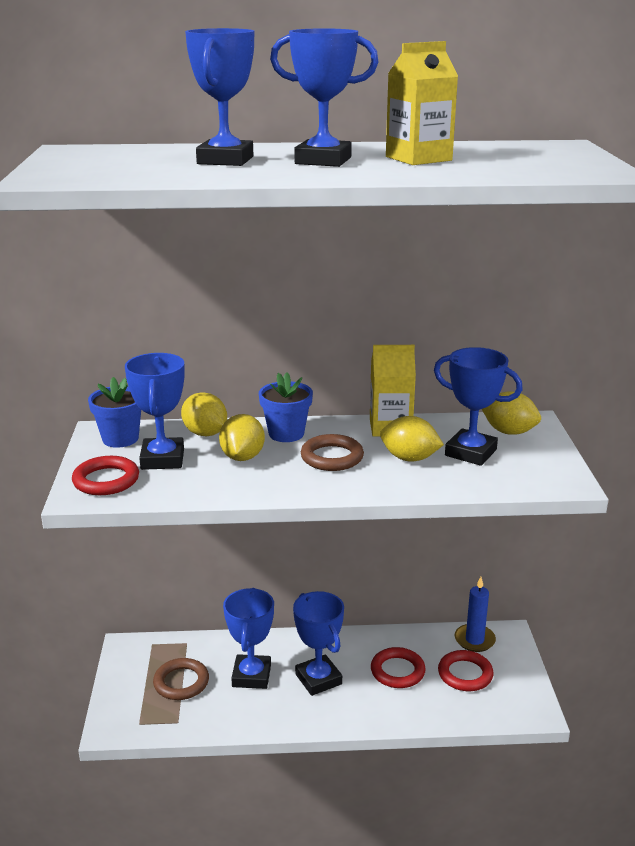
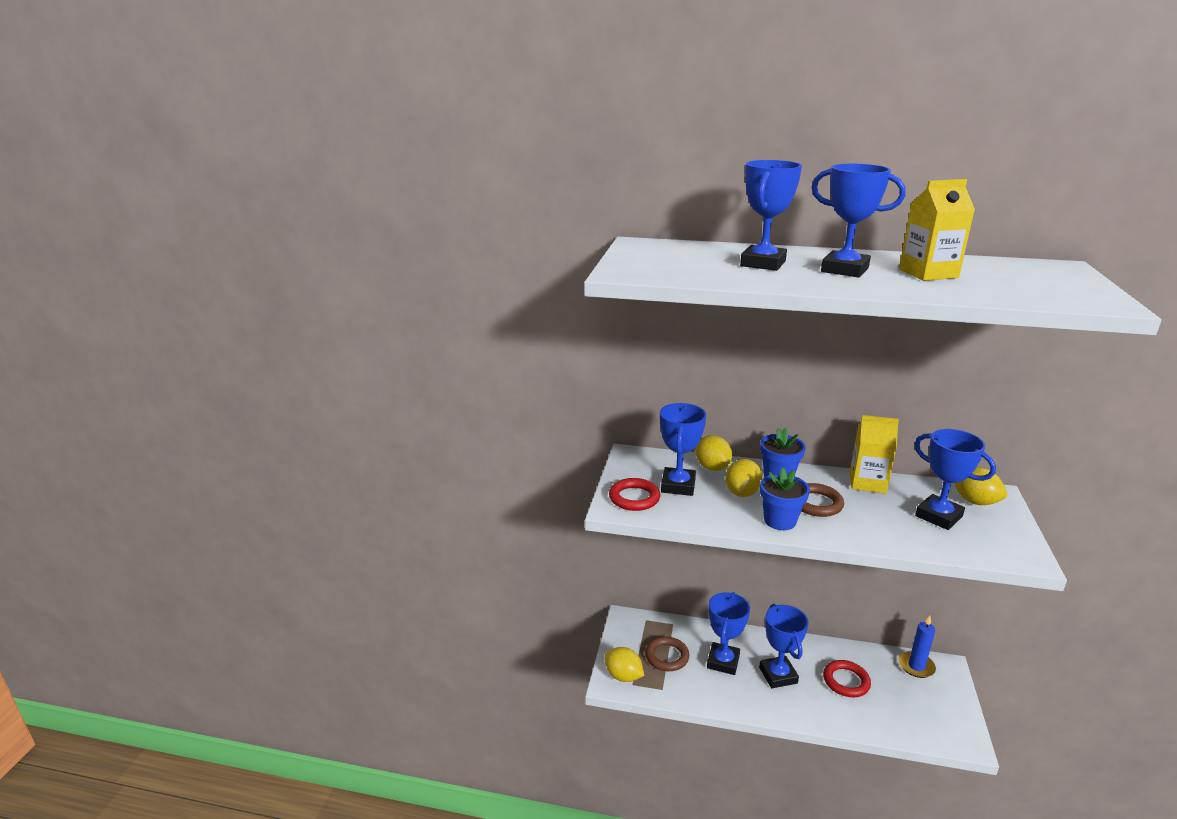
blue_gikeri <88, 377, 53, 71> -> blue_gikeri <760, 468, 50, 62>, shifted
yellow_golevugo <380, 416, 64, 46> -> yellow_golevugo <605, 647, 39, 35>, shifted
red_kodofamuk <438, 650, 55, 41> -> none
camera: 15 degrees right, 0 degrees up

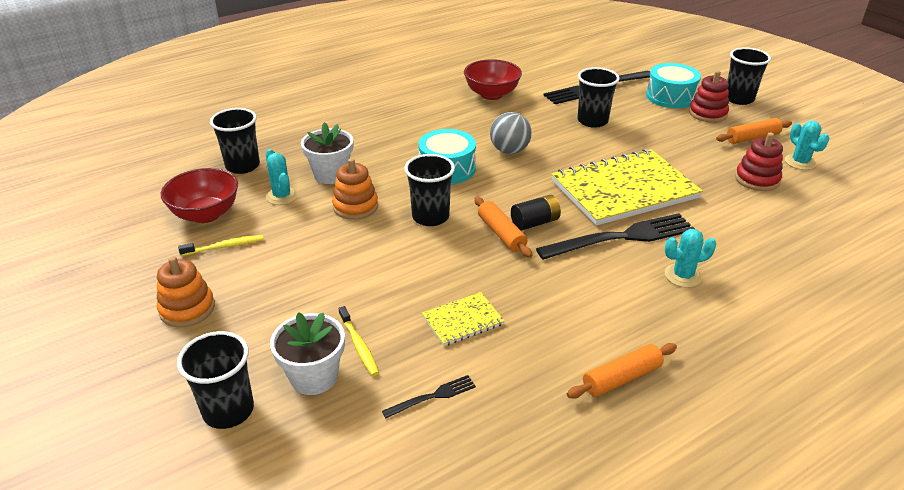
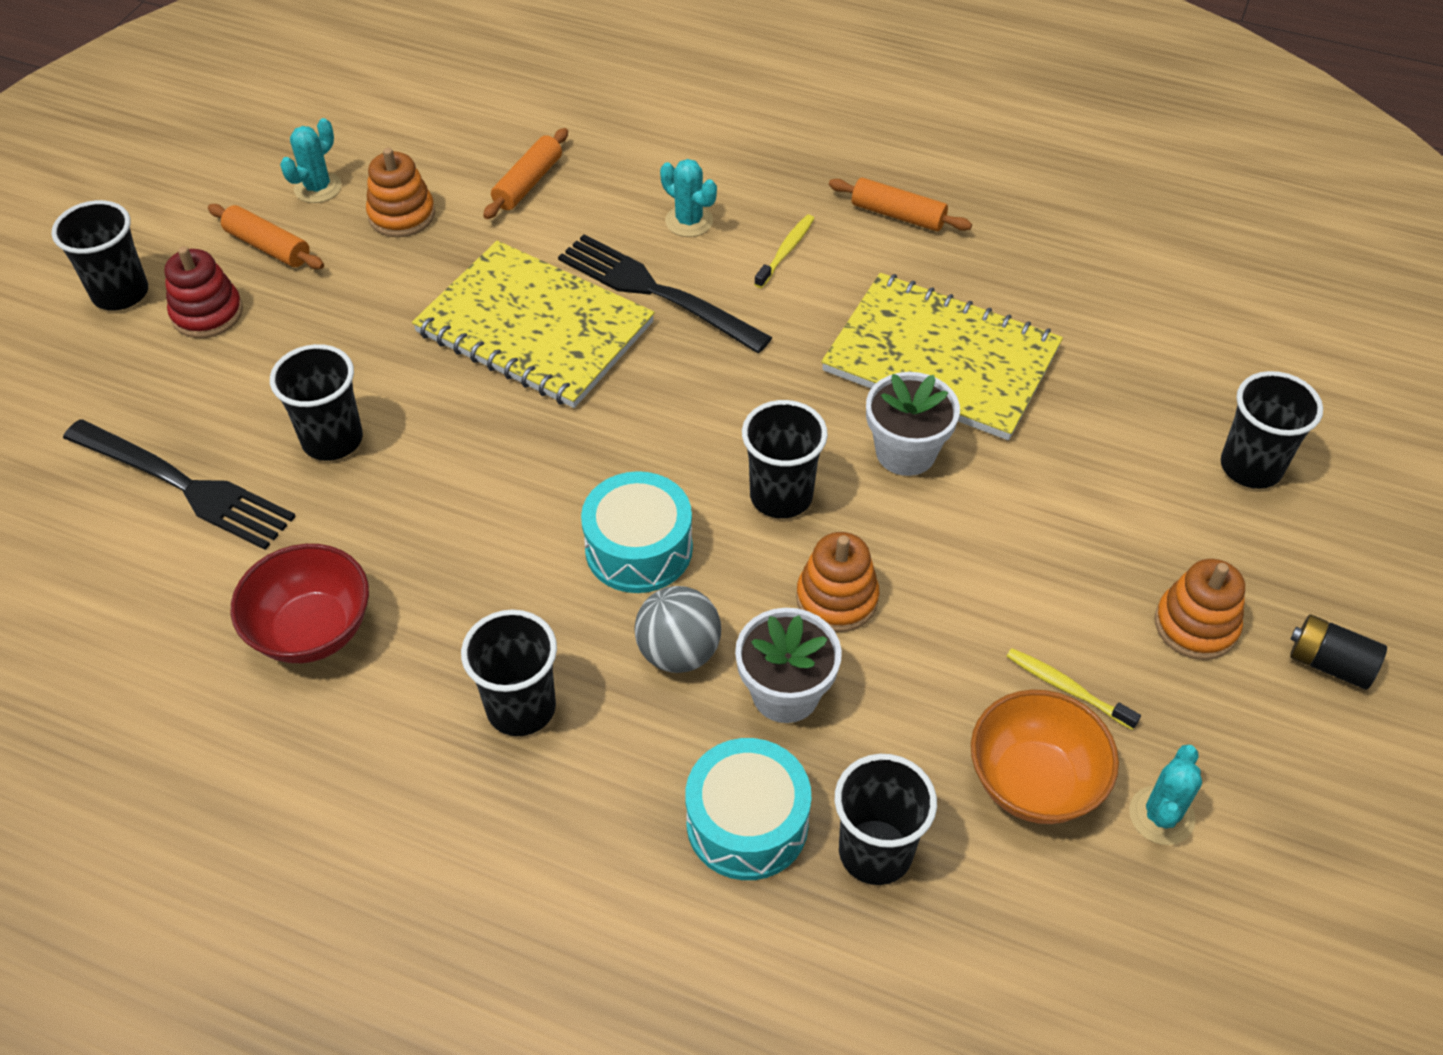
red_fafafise <161, 168, 77, 55> -> orange_fafafise <971, 690, 148, 134>
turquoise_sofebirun <266, 149, 32, 56> -> turquoise_sofebirun <1129, 745, 73, 100>, shifted
white_gikeri <270, 312, 75, 83> -> white_gikeri <866, 372, 94, 104>, shifted
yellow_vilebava <339, 306, 40, 70> -> yellow_vilebava <754, 215, 61, 73>, shifted
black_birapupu <382, 375, 94, 43> -> none
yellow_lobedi <422, 292, 82, 54> -> yellow_lobedi <821, 273, 242, 167>, x2.22
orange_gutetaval <474, 197, 58, 61> -> orange_gutetaval <483, 128, 85, 91>, shifted
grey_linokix <490, 112, 42, 42> -> grey_linokix <634, 586, 87, 87>, shifted
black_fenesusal <511, 195, 50, 36> -> black_fenesusal <1290, 614, 97, 76>, shifted
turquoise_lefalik <646, 63, 55, 45> -> turquoise_lefalik <685, 738, 126, 142>, shifted
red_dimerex <735, 133, 48, 58> -> orange_dimerex <366, 148, 69, 89>
none -> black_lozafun <461, 609, 96, 127>
camera: 125 degrees left, 15 degrees up

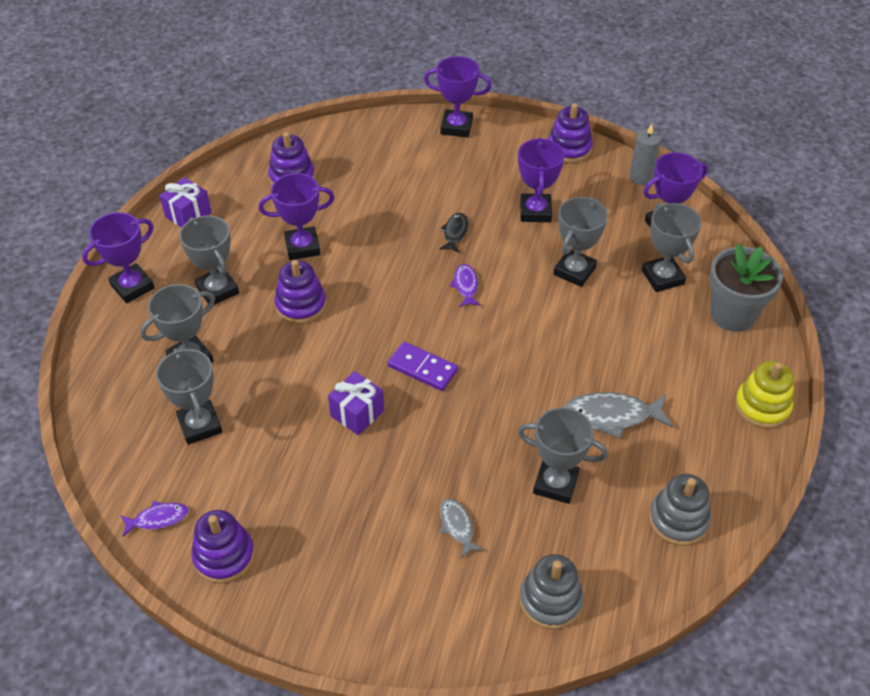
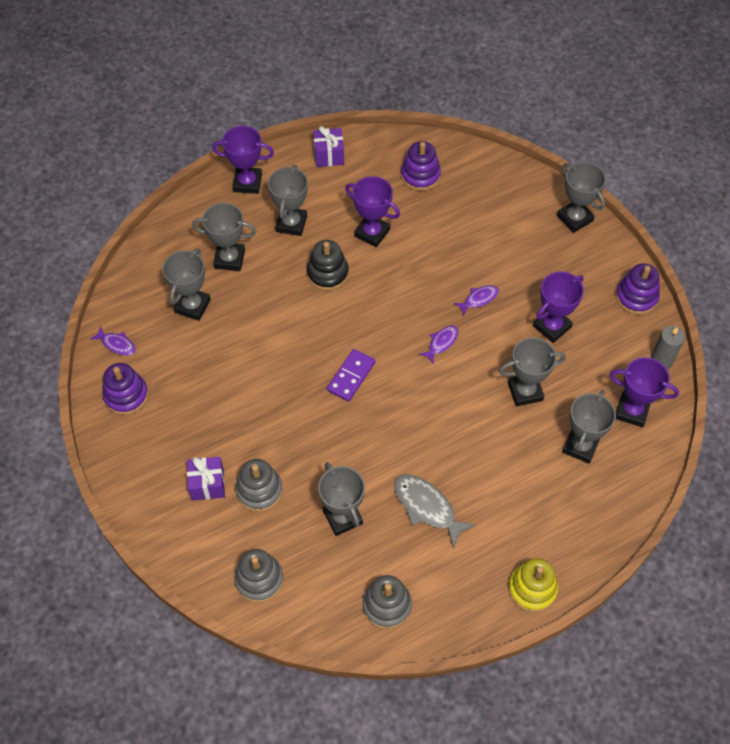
purple_dimerex <274, 260, 52, 64> -> black_dimerex <307, 240, 42, 51>
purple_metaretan <328, 371, 56, 64> -> purple_metaretan <187, 457, 38, 44>, shifted
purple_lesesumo <388, 342, 70, 49> -> purple_lesesumo <327, 349, 48, 53>, 45 degrees clockwise
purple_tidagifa <424, 56, 68, 81> -> grey_tidagifa <557, 162, 49, 71>
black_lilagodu <439, 213, 29, 40> -> purple_lilagodu <454, 285, 45, 31>
grey_lilagodu <440, 498, 44, 60> -> grey_dimerex <235, 459, 48, 53>
grey_gikeri <710, 244, 73, 88> -> none
camera: 45 degrees right, 10 degrees up

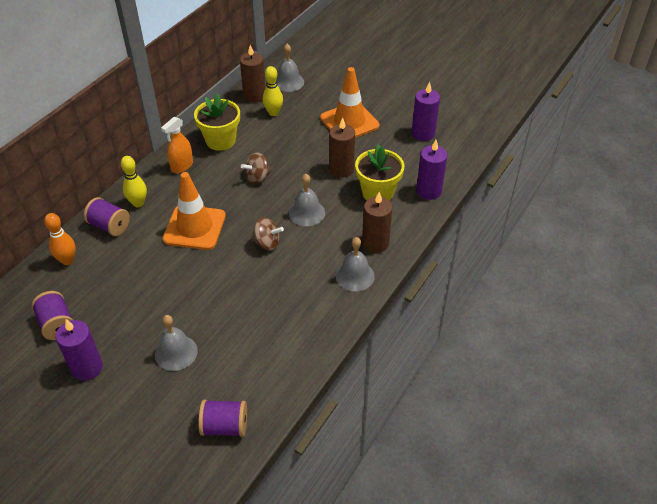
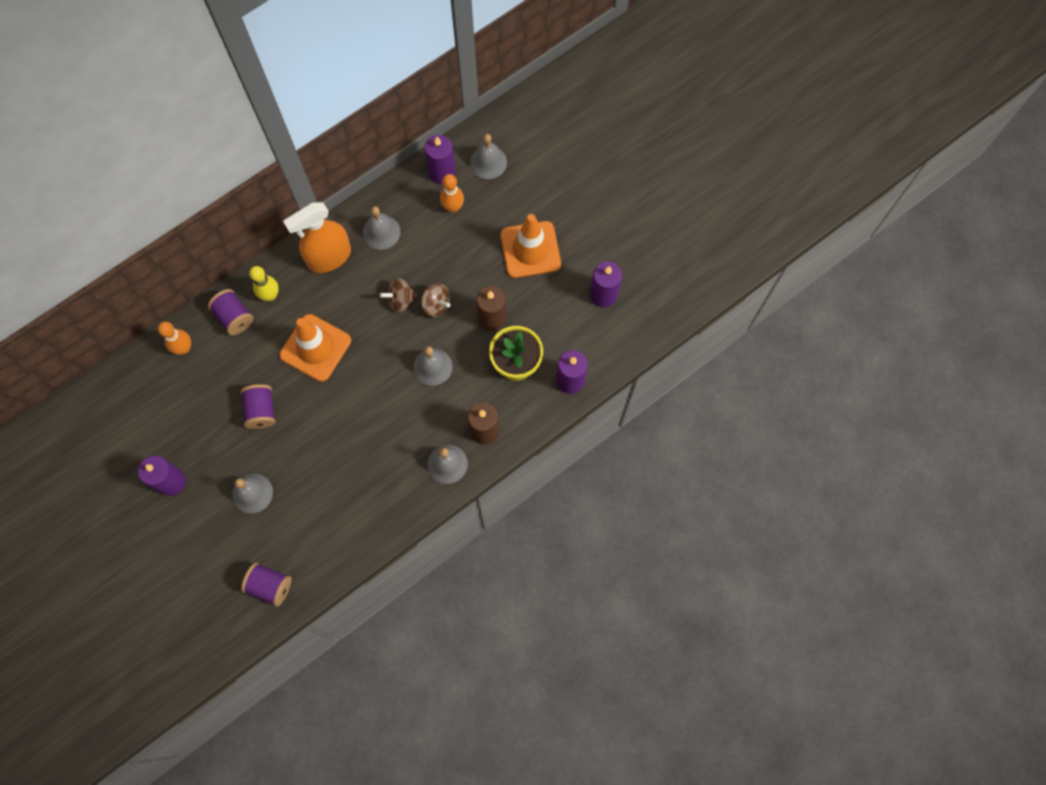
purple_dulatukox <31, 291, 42, 49> -> purple_dulatukox <241, 384, 35, 45>, shifted
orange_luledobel <161, 117, 32, 56> -> orange_luledobel <283, 202, 68, 71>, x1.63
yellow_gikeri <194, 94, 46, 57> -> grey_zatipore <363, 206, 37, 44>
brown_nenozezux <240, 45, 25, 57> -> purple_nenozezux <425, 135, 31, 49>
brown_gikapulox <251, 217, 33, 34> -> brown_gikapulox <421, 283, 29, 35>, shifted
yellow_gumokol <263, 66, 20, 50> -> orange_gumokol <440, 174, 24, 39>
camera: 20 degrees right, 25 degrees up

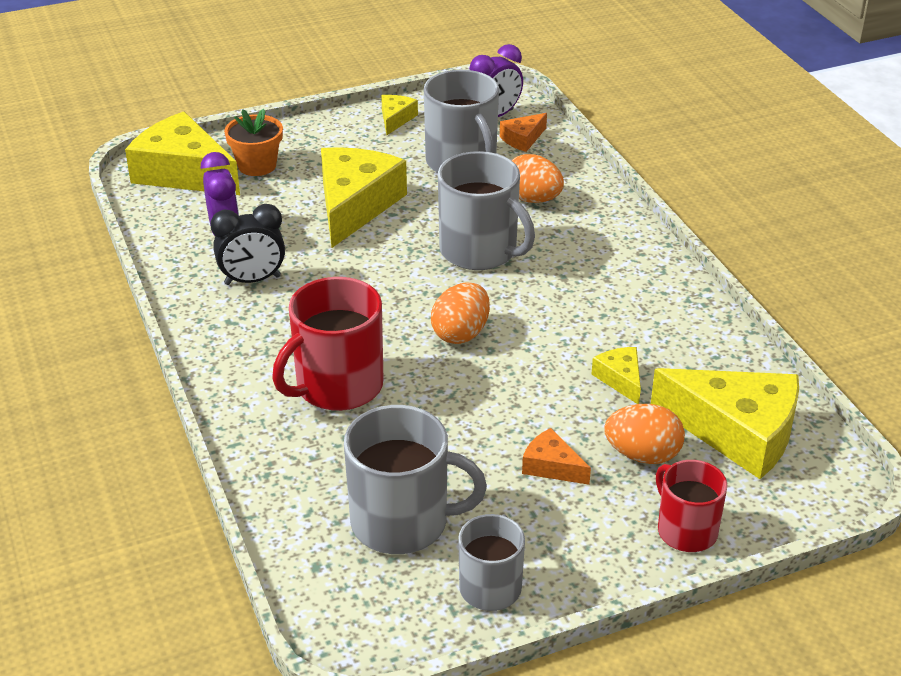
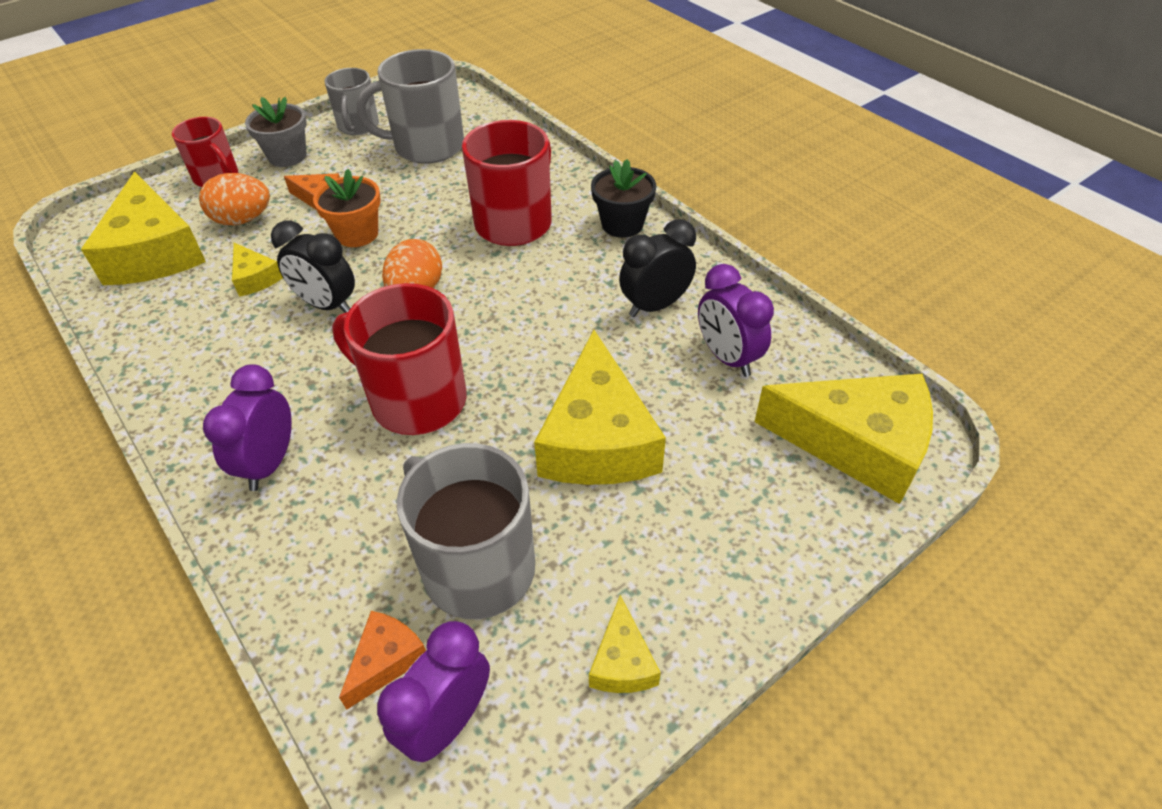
orange_gikeri <224, 109, 59, 67> -> orange_gikeri <313, 169, 68, 78>, shifted
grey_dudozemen <438, 151, 97, 119> -> red_dudozemen <332, 283, 135, 152>
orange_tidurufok <512, 154, 52, 49> -> none
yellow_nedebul <651, 368, 148, 111> -> yellow_nedebul <81, 172, 125, 113>, 120 degrees counterclockwise
none -> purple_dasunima <203, 364, 89, 127>
none -> grey_gikeri <245, 97, 62, 70>
none -> black_dasunima <271, 221, 84, 92>
none -> black_gikeri <591, 159, 65, 79>
camera: 165 degrees right, 10 degrees up

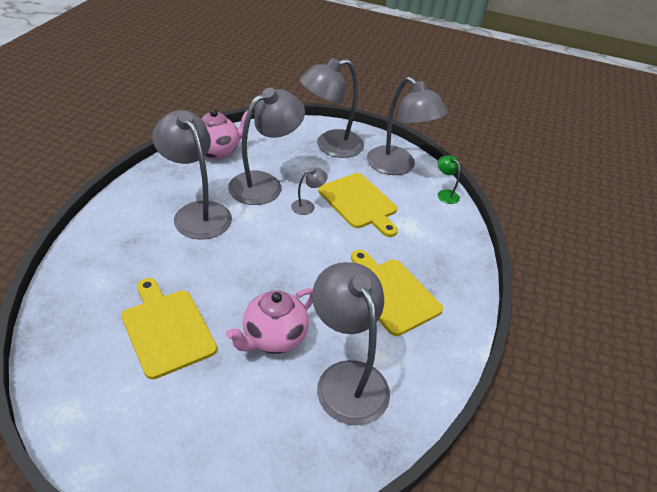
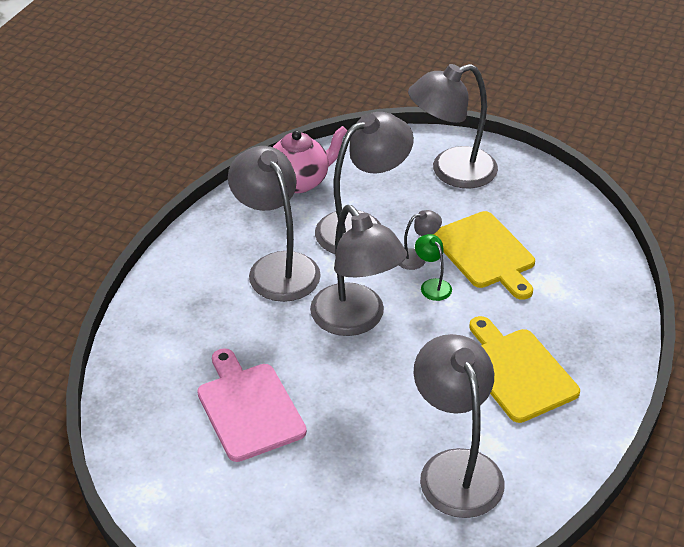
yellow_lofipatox <122, 278, 95, 101> -> pink_lofipatox <197, 348, 110, 114>
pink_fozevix <226, 288, 87, 66> -> none
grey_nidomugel <367, 77, 81, 98> -> grey_nidomugel <310, 205, 97, 131>, shifted
green_nidomugel <437, 155, 23, 49> -> green_nidomugel <415, 234, 37, 67>, shifted
camera: 10 degrees right, 0 degrees up

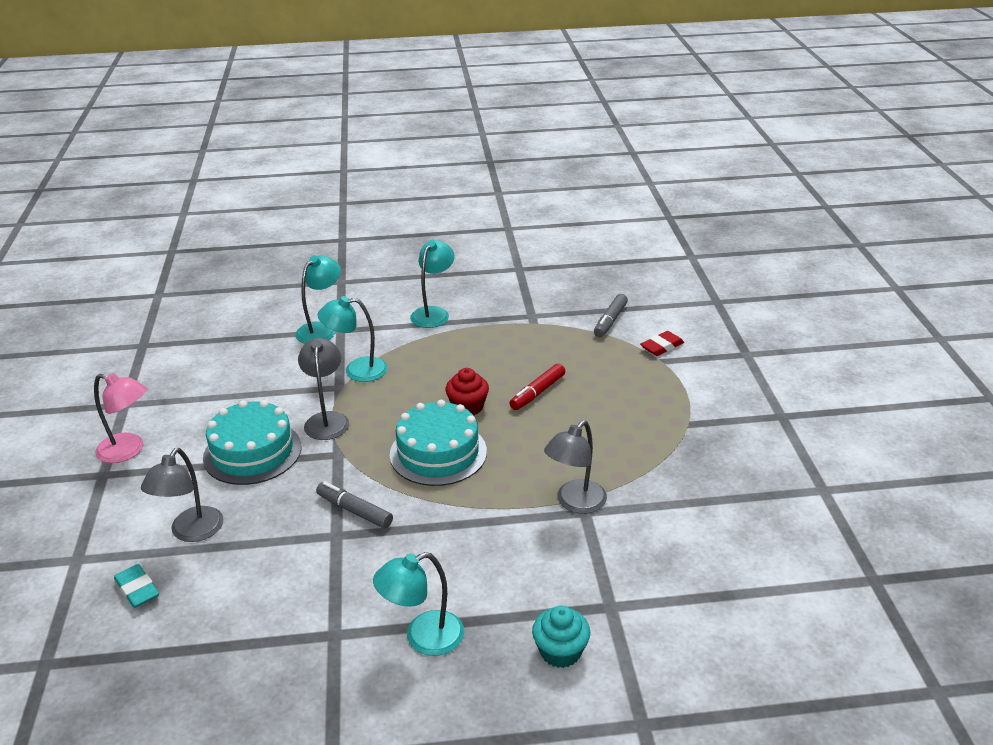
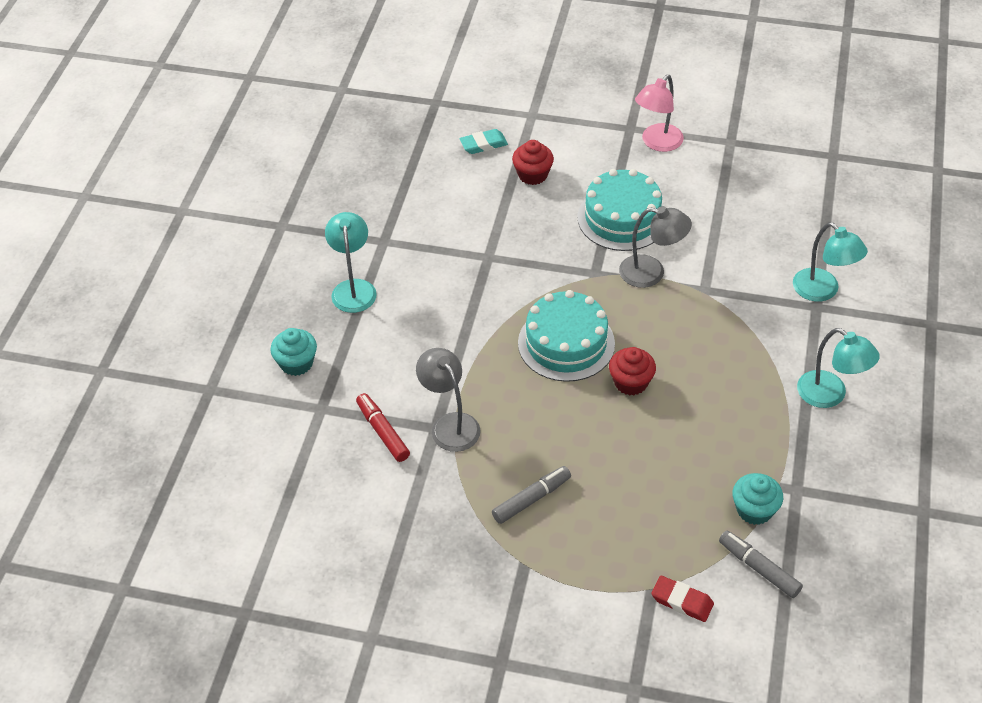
grey_nidomugel <141, 448, 82, 94> -> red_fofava <512, 140, 42, 45>
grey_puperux <316, 481, 77, 47> -> grey_puperux <492, 466, 79, 58>, shifted
turquoise_nidomugel <317, 296, 71, 86> -> none
red_puperux <510, 364, 55, 46> -> red_puperux <356, 393, 54, 69>, shifted
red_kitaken <640, 331, 44, 25> -> red_kitaken <651, 576, 63, 46>, 45 degrees counterclockwise
none -> turquoise_fofava <732, 473, 51, 52>
camera: 110 degrees right, 15 degrees up

